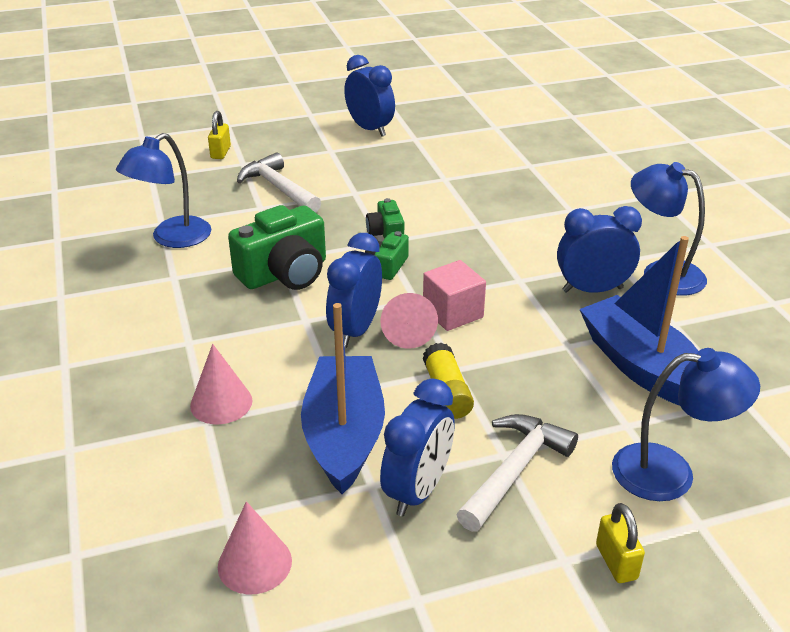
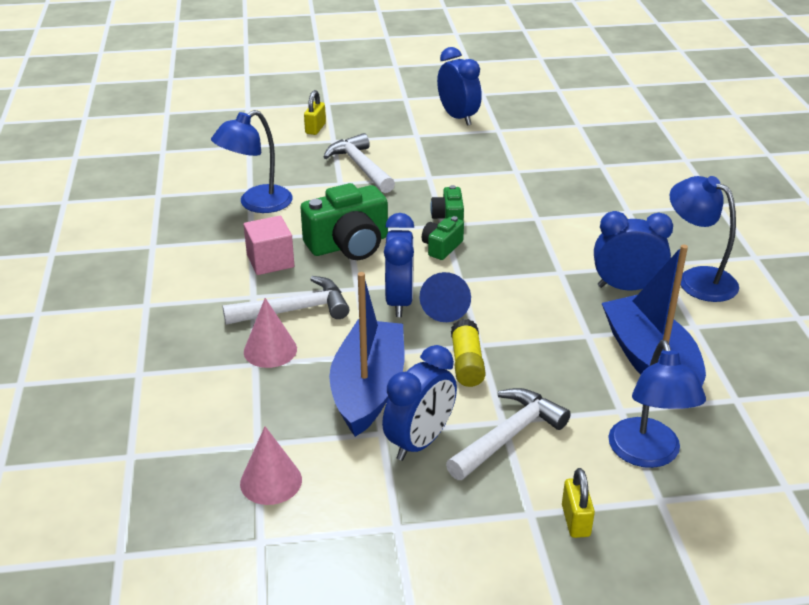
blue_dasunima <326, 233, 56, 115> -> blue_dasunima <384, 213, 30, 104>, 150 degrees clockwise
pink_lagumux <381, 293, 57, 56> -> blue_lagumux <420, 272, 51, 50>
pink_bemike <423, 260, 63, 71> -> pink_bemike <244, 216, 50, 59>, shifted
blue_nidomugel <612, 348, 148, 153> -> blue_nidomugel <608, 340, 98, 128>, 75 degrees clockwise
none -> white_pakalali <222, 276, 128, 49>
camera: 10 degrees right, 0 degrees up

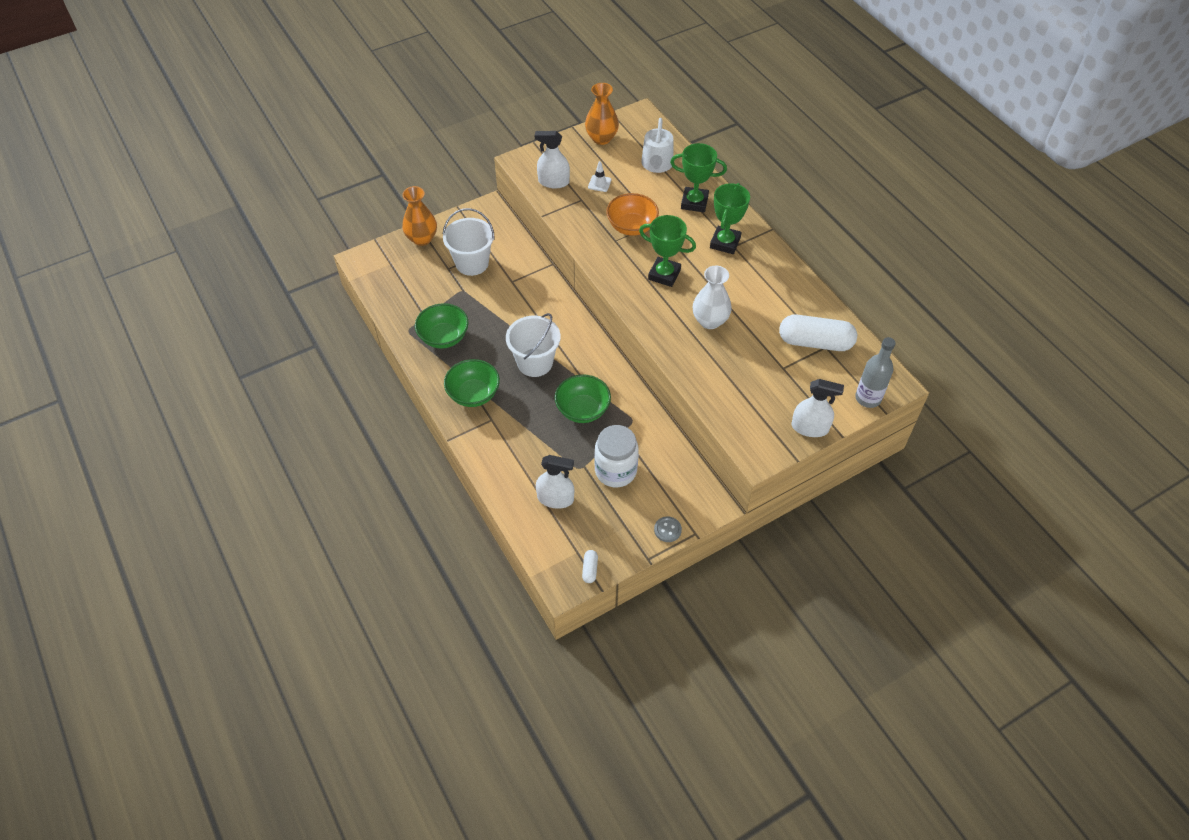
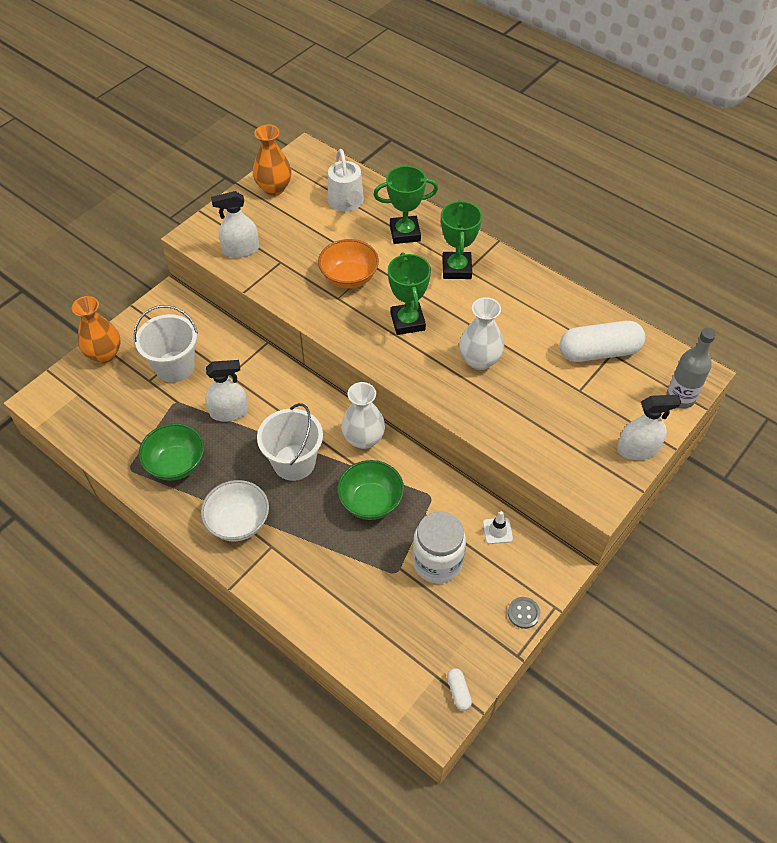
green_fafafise <444, 359, 56, 48> -> white_fafafise <201, 480, 68, 61>
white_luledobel <536, 455, 38, 54> -> white_luledobel <205, 360, 43, 62>, shifted
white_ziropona <588, 161, 23, 31> -> white_ziropona <483, 511, 30, 33>, shifted
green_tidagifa <639, 215, 57, 72> -> green_tidagifa <388, 252, 43, 83>, 75 degrees clockwise
none -> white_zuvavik <341, 382, 44, 67>
camera: 20 degrees left, 0 degrees up

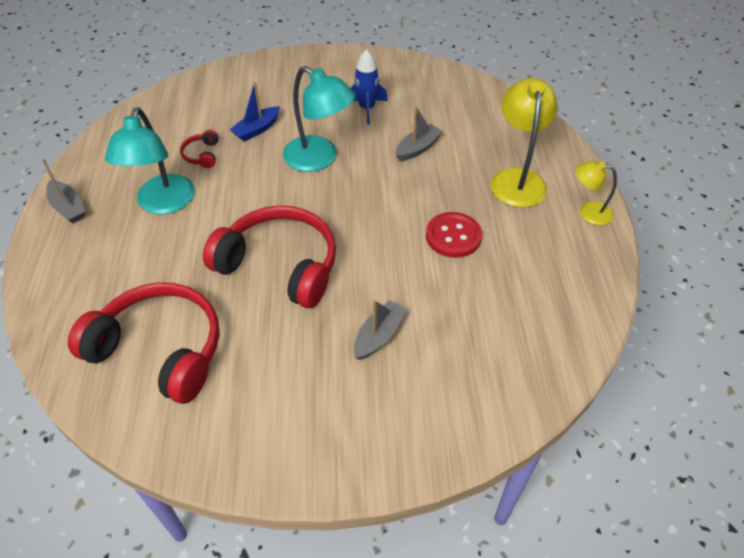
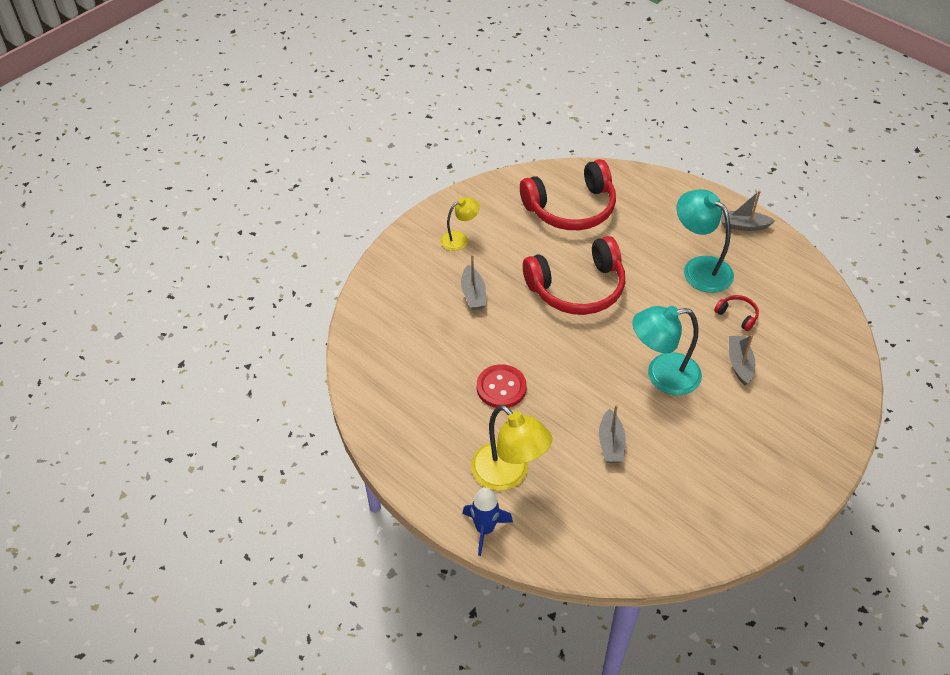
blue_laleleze <229, 82, 51, 60> -> grey_laleleze <729, 335, 26, 51>
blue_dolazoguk <350, 49, 38, 76> -> blue_dolazoguk <462, 488, 51, 68>, shifted
yellow_nidomugel <576, 161, 41, 64> -> yellow_nidomugel <441, 197, 39, 54>, shifted
camera: 135 degrees right, 0 degrees up

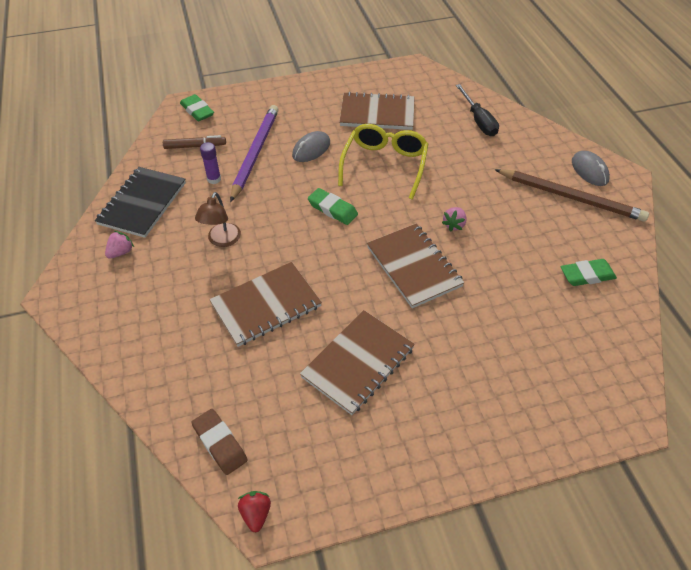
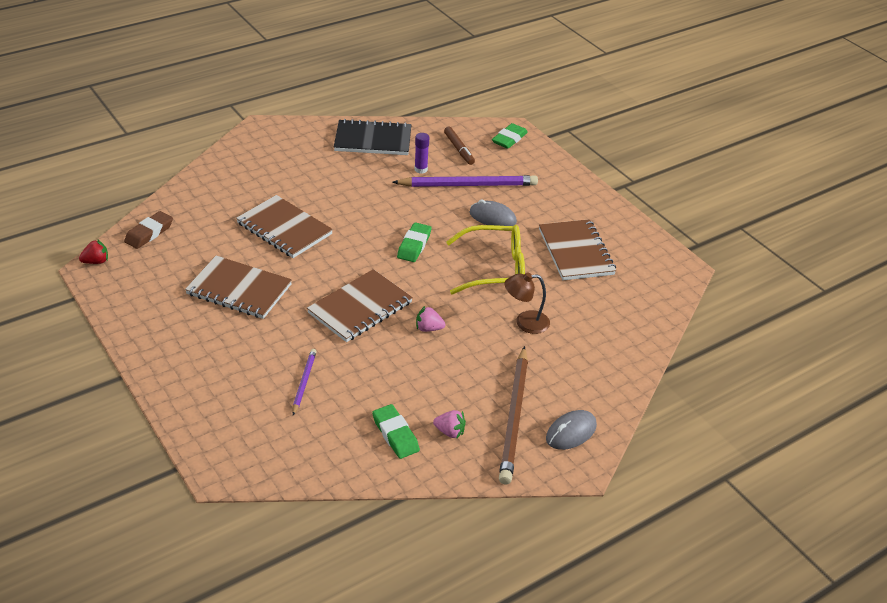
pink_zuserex <105, 231, 29, 28> -> pink_zuserex <433, 410, 33, 29>, shifted
brown_nidomugel <195, 192, 46, 55> -> brown_nidomugel <505, 272, 45, 62>, shifted
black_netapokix <456, 84, 43, 52> -> none
none -> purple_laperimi <293, 349, 24, 66>
camera: 70 degrees right, 10 degrees down

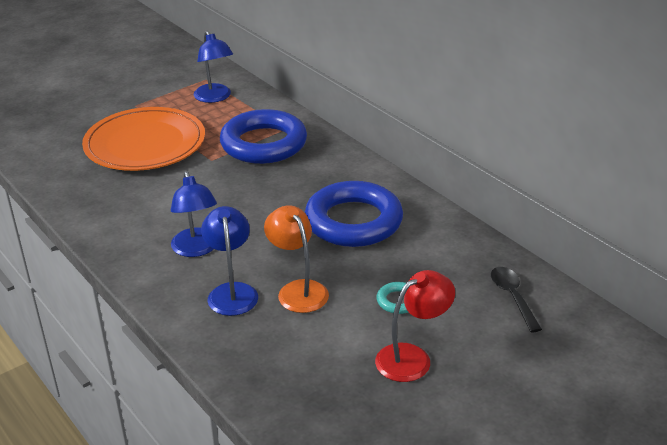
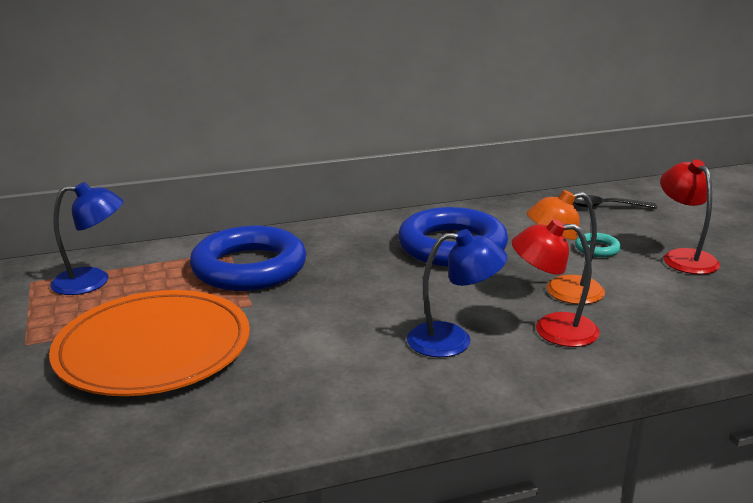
blue_nidomugel <201, 206, 57, 110> -> red_nidomugel <512, 219, 88, 128>
camera: 70 degrees left, 10 degrees down

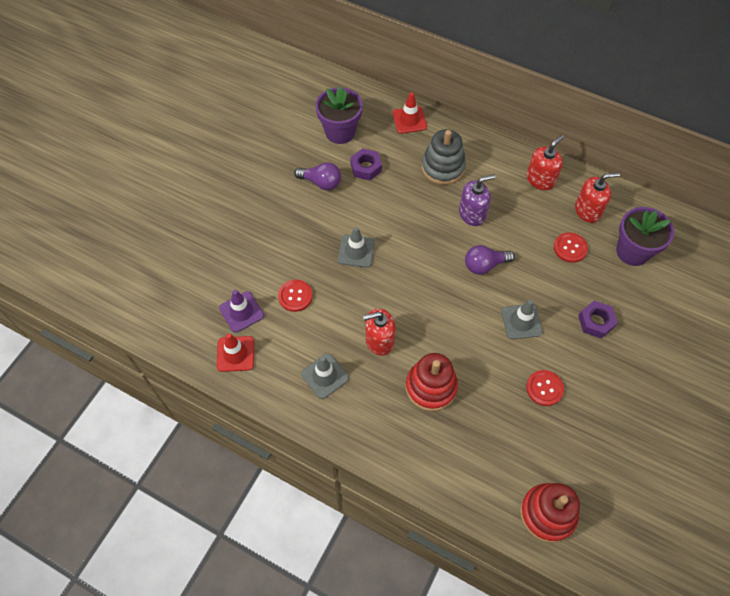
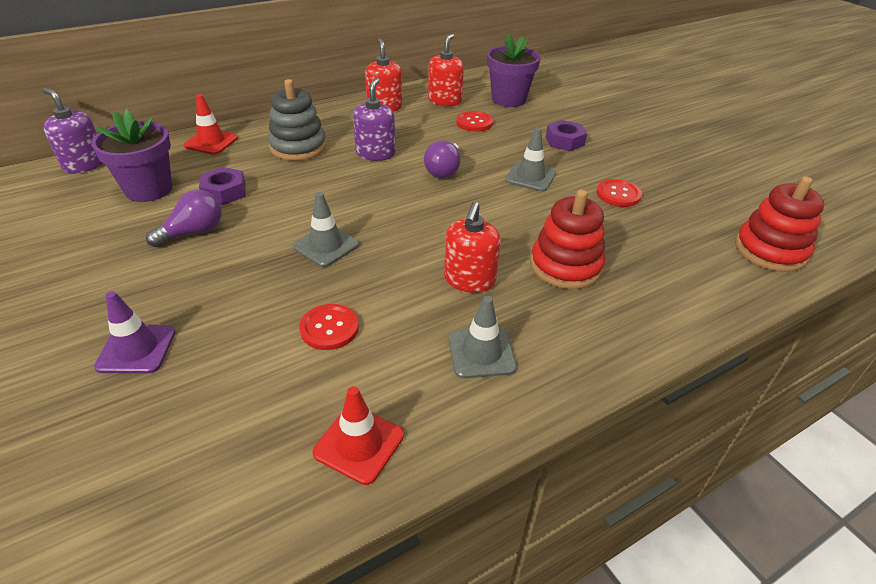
purple_ziropona <219, 290, 45, 43> -> purple_ziropona <94, 291, 82, 83>, shifted
none -> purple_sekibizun <43, 88, 60, 86>
camera: 60 degrees left, 20 degrees down

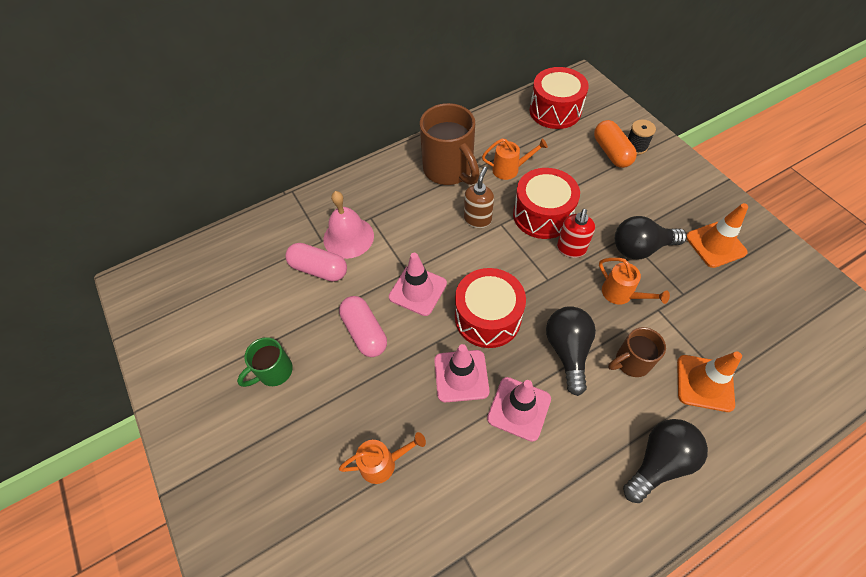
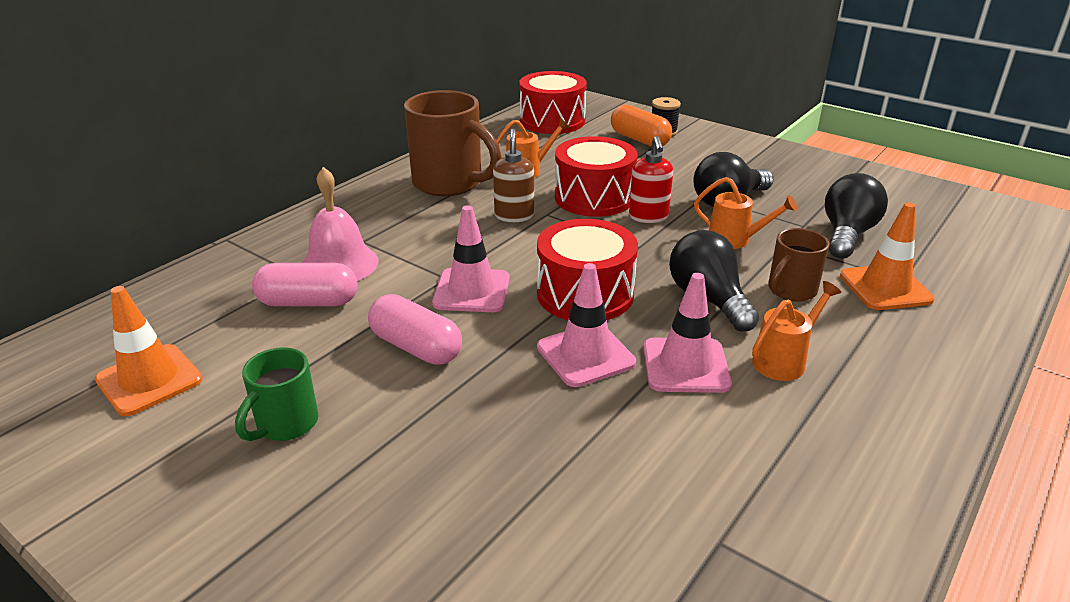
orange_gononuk <339, 432, 87, 52> -> orange_gononuk <752, 281, 89, 100>, shifted
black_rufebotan <623, 419, 85, 84> -> black_rufebotan <825, 173, 63, 86>, shifted
orange_ziropona <687, 203, 61, 65> -> orange_ziropona <95, 286, 108, 130>, shifted
camera: 25 degrees left, 25 degrees down

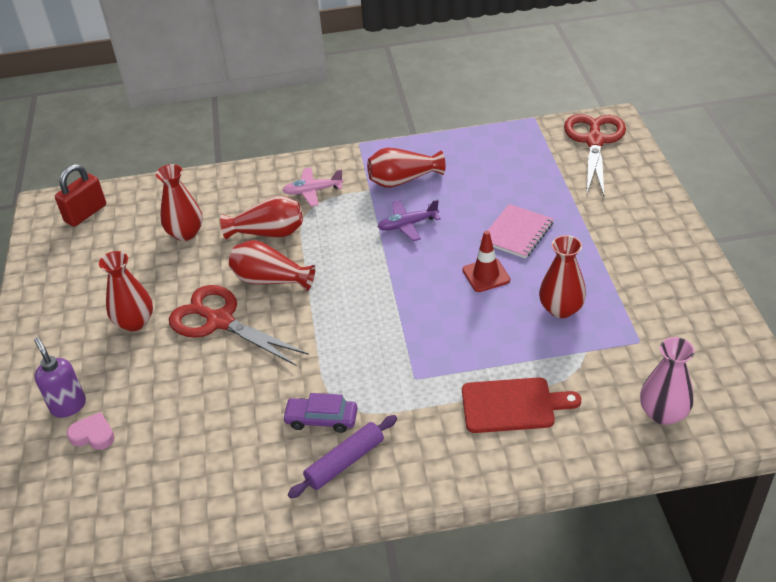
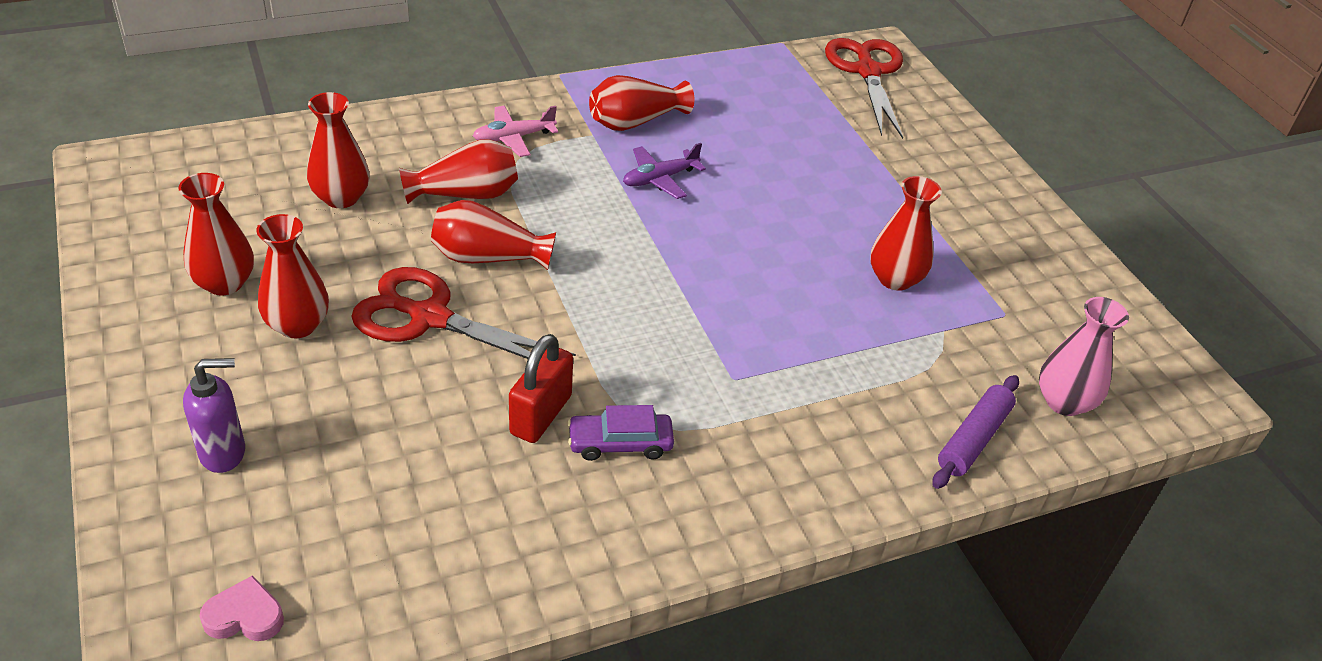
purple_sekibizun <34, 337, 52, 81> -> purple_sekibizun <183, 358, 62, 115>, 120 degrees clockwise
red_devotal <55, 164, 51, 63> -> red_devotal <509, 334, 64, 109>, shifted
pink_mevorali <67, 412, 48, 38> -> pink_mevorali <200, 575, 84, 66>, shifted
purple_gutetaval <288, 415, 109, 84> -> purple_gutetaval <933, 375, 86, 114>, shifted
red_ziropona <462, 231, 48, 61> -> none
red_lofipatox <462, 377, 119, 56> -> none
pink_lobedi <480, 204, 74, 55> -> none
none -> red_zuvavik <179, 173, 75, 123>
camera: 20 degrees left, 0 degrees up

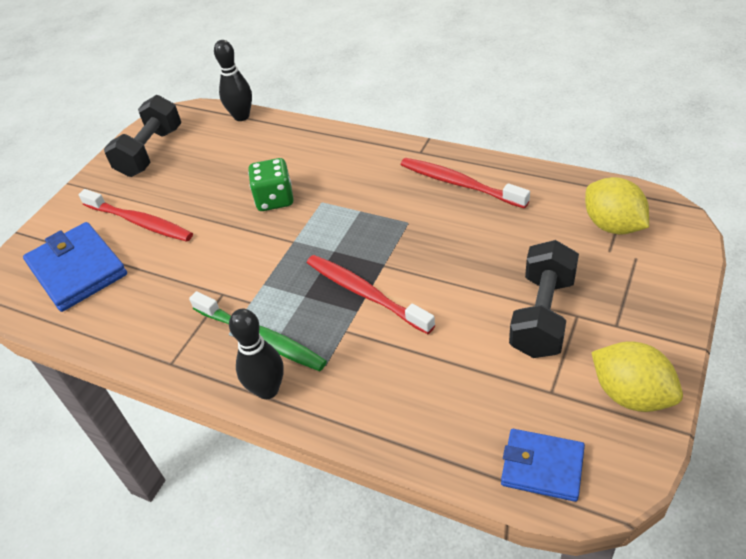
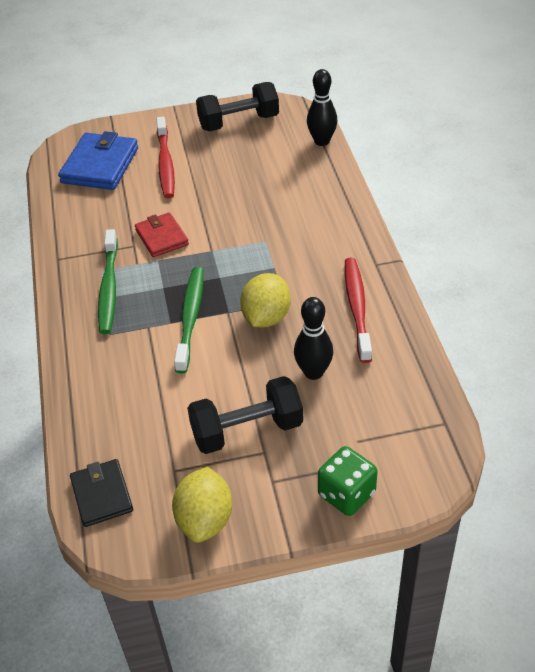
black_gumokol <229, 309, 55, 90> -> black_gumokol <294, 297, 39, 83>, shifted
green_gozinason <248, 158, 46, 53> -> green_gozinason <318, 446, 60, 70>, shifted
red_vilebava <307, 255, 128, 79> -> green_vilebava <174, 267, 29, 106>
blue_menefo <501, 429, 84, 73> -> black_menefo <70, 459, 63, 68>
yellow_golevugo <585, 177, 64, 58> -> yellow_golevugo <240, 273, 51, 55>, shifted
none -> red_menefo <135, 212, 54, 45>
camera: 50 degrees right, 0 degrees up

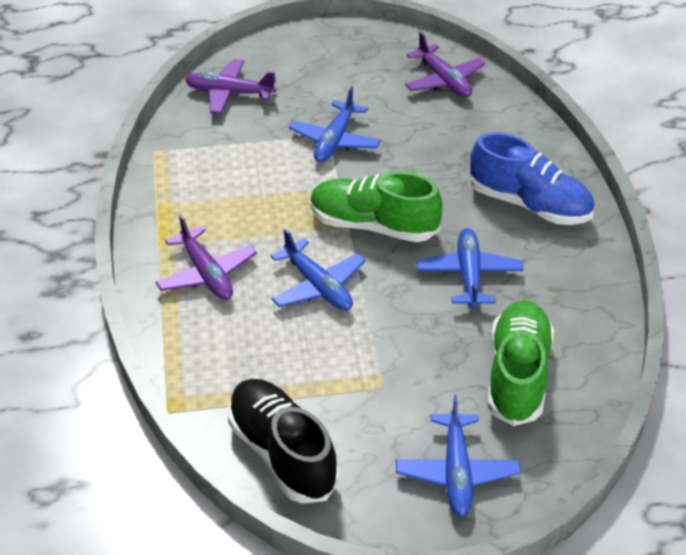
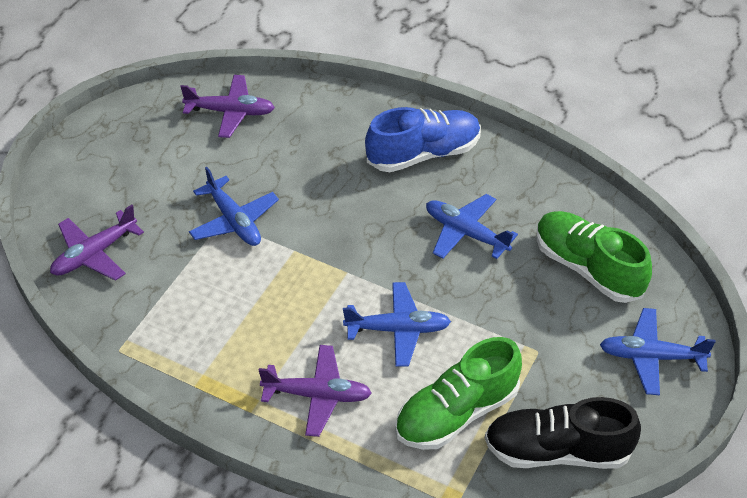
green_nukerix <310, 172, 132, 70> -> green_nukerix <395, 337, 127, 113>, shifted
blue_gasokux <396, 395, 125, 122> -> blue_gasokux <600, 308, 116, 87>, 150 degrees clockwise
camera: 55 degrees left, 5 degrees up

